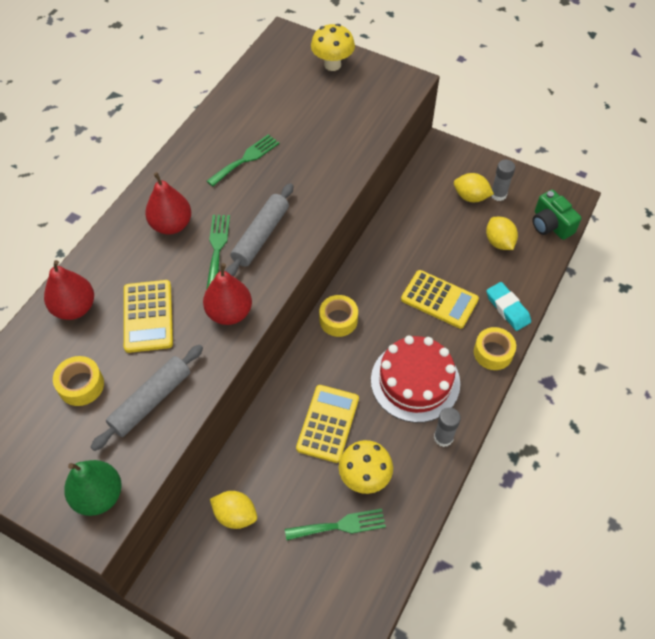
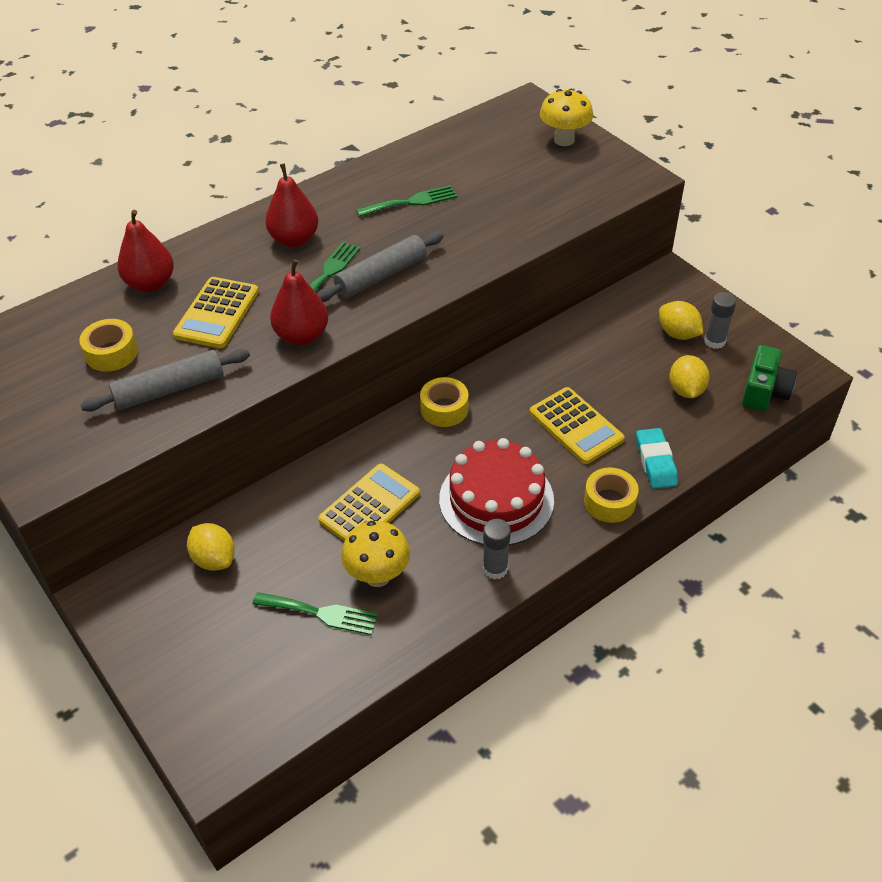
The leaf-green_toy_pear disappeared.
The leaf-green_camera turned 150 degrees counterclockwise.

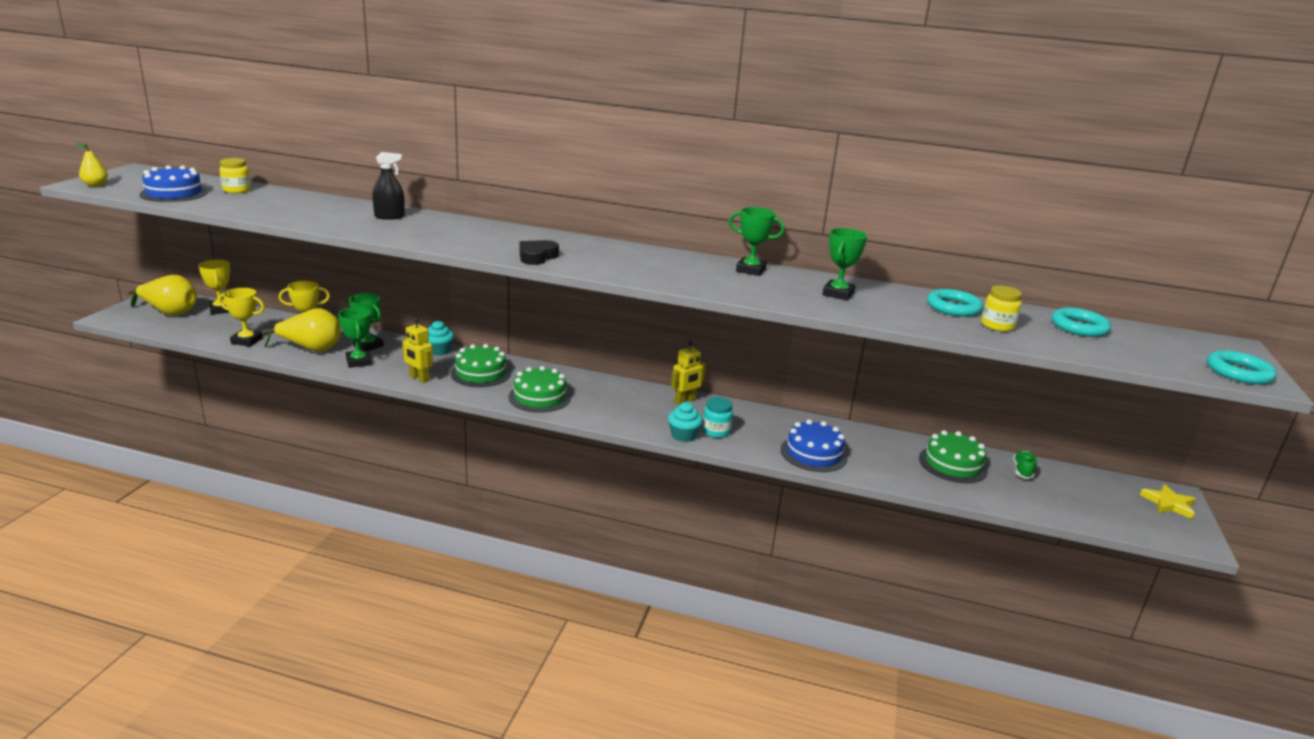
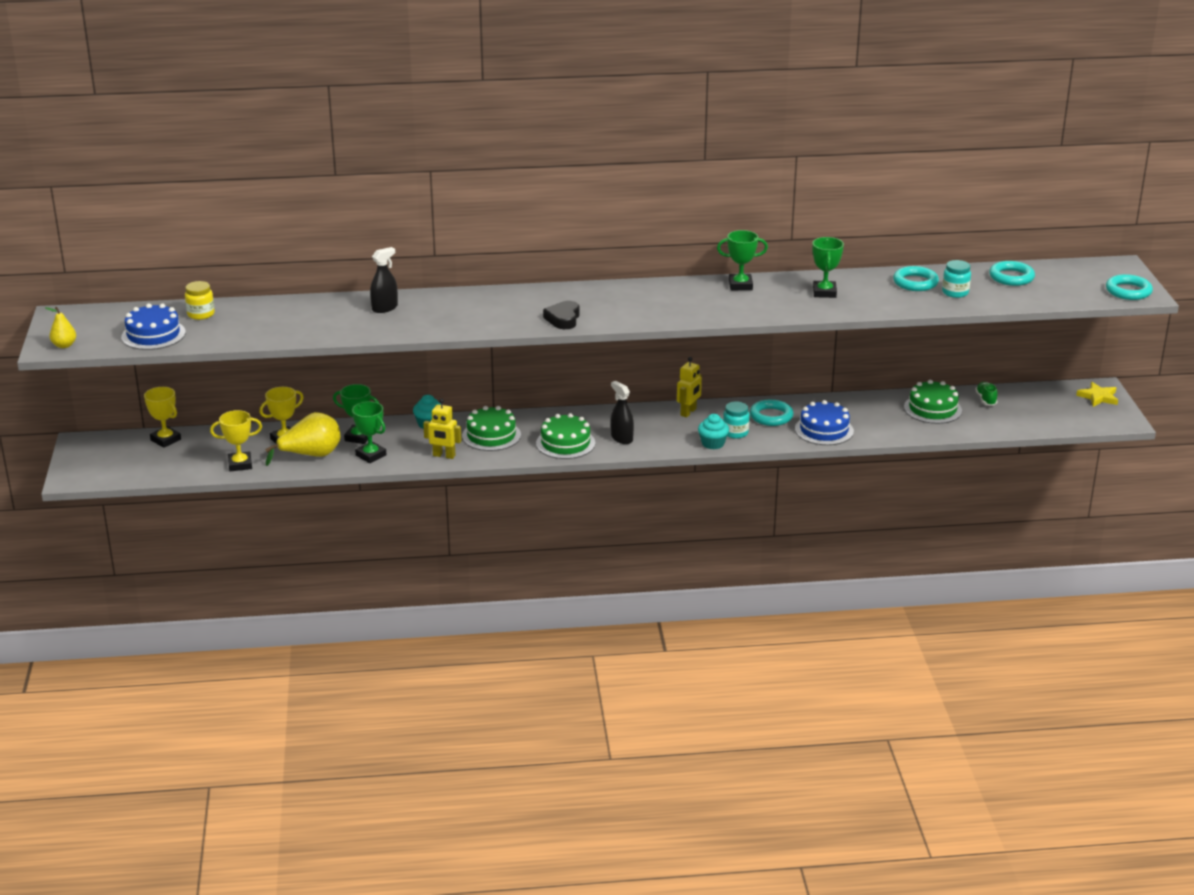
The yellow_toy_pear (no. 2 from left) disappeared.
The ebony_spray_cleaner (no. 2 from left) appeared.
The turquoise_ring (no. 1 from left) appeared.
The yellow_jam_jar (no. 2 from left) became the turquoise_jam_jar (no. 2 from left).

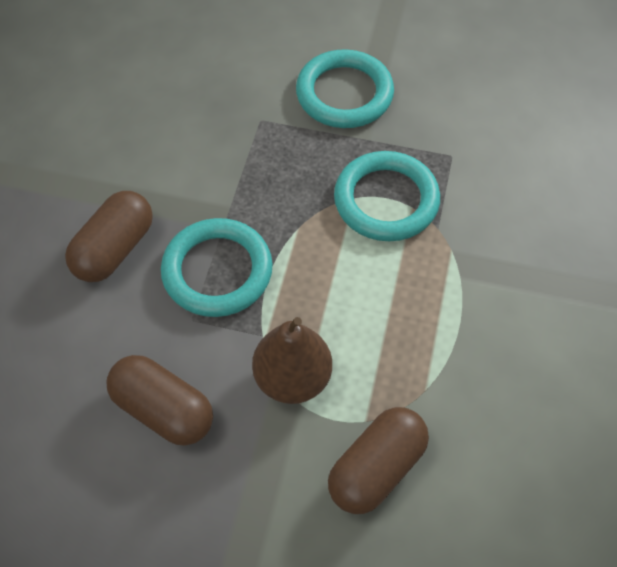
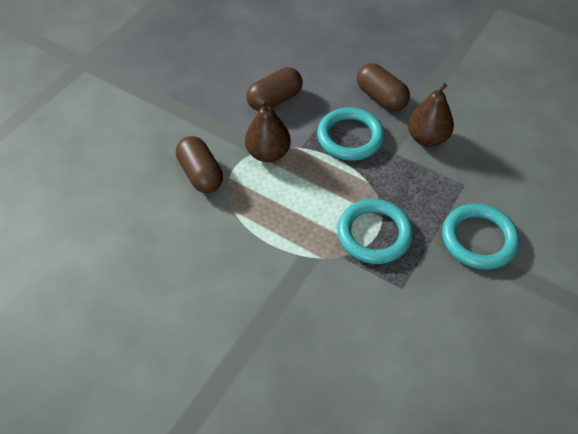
The dark_brown_toy_pear (no. 2 from left) appeared.

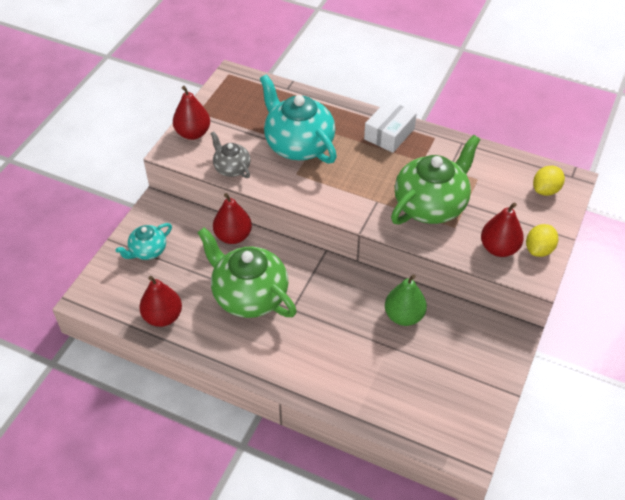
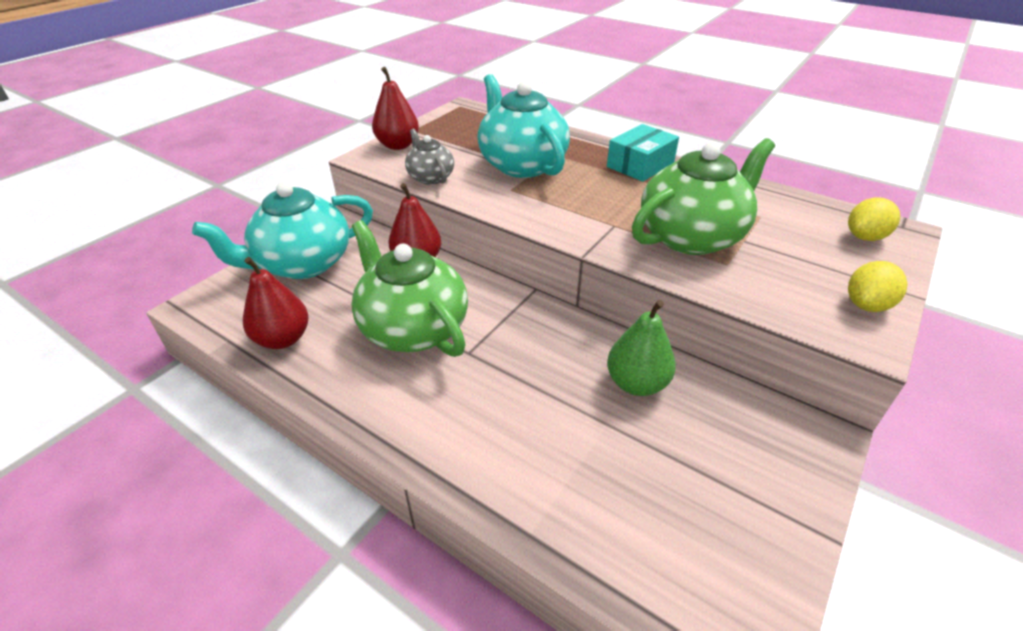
The red_toy_pear (no. 4 from left) disappeared.
The pure_white_parcel became the turquoise_parcel.
The turquoise_tea_pot (no. 1 from left) changed to 1.92 times the size.

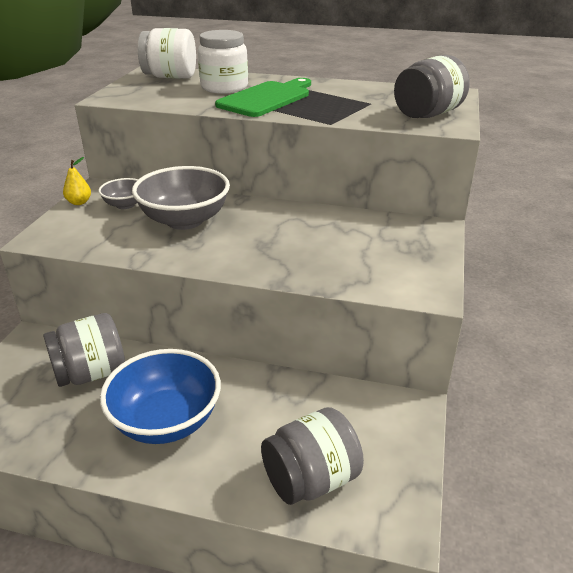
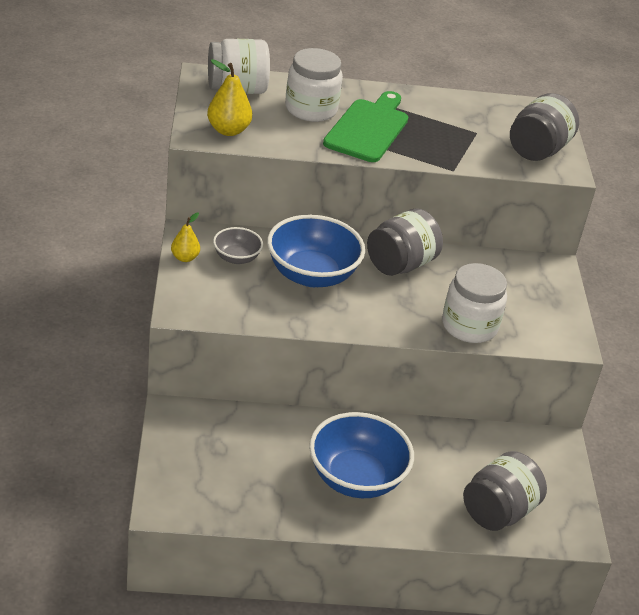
The yellow_toy_pear (no. 2 from left) appeared.
The pure_white_jam_jar (no. 3 from left) appeared.
The ash-grey_jam_jar (no. 1 from left) moved.
The ash-grey_serving_bowl (no. 2 from left) became the cobalt_serving_bowl (no. 1 from left).

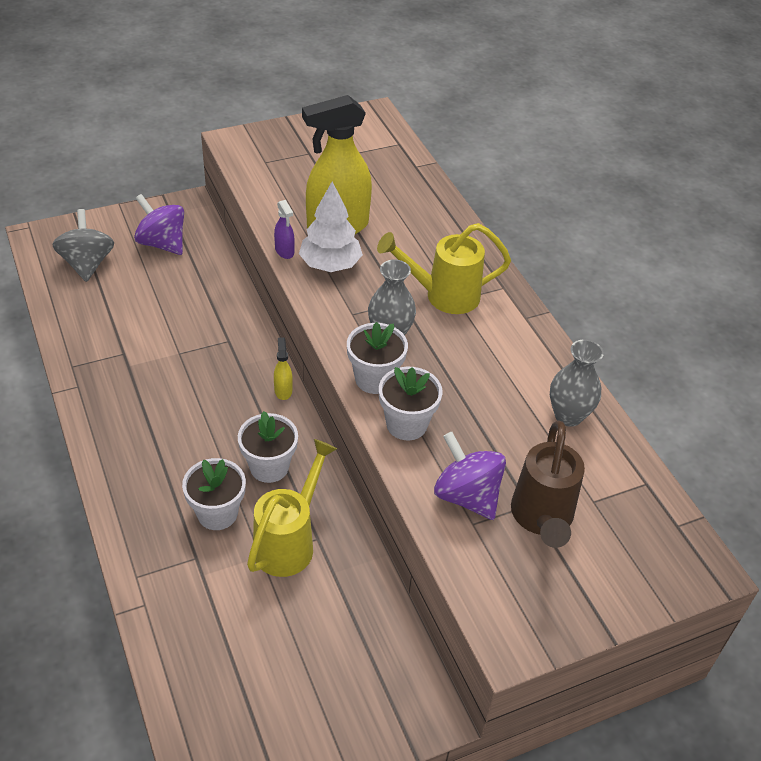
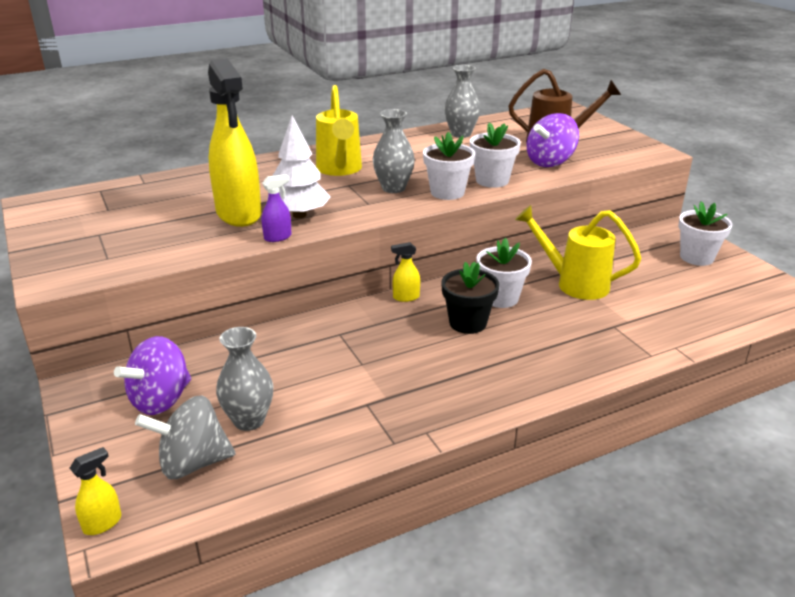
The yellow_spray_cleaner (no. 1 from left) appeared.
The ash-grey_tall_vase (no. 1 from left) appeared.
The ebony_flower_pot appeared.
The pure_white_flower_pot (no. 1 from left in the first image) moved.

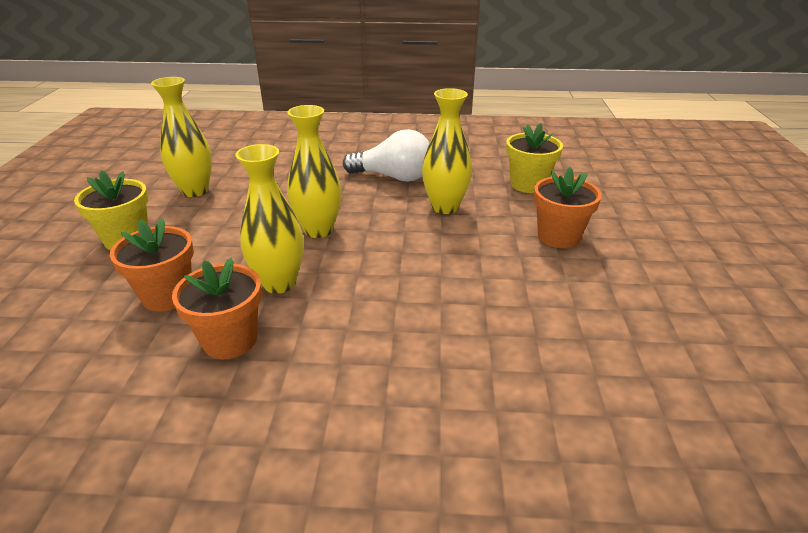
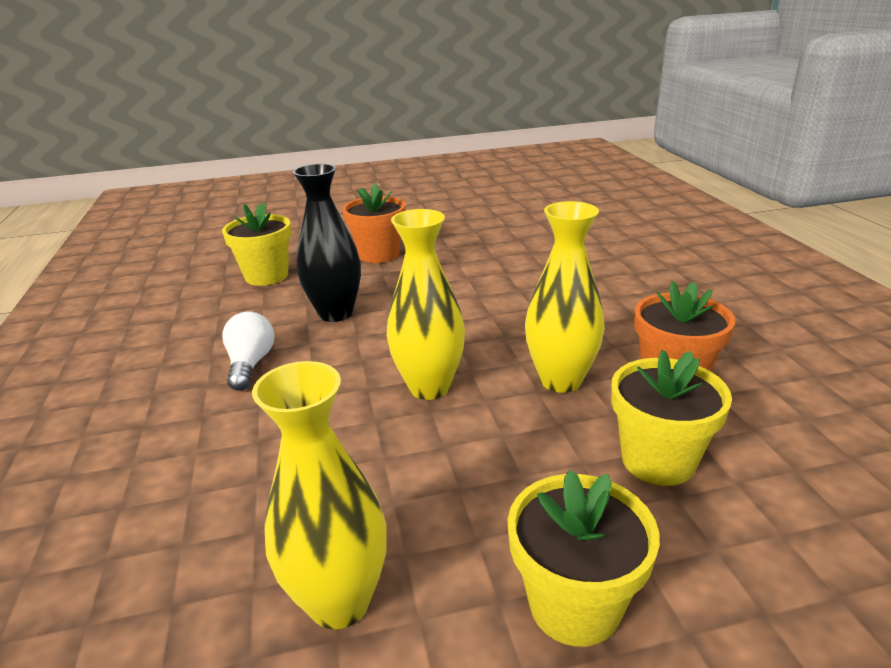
The bright_orange_flower_pot (no. 1 from left) became the yellow_flower_pot (no. 3 from left).
The yellow_tall_vase (no. 4 from left) became the ebony_tall_vase.
The pure_white_bulb changed to 0.63 times the size.

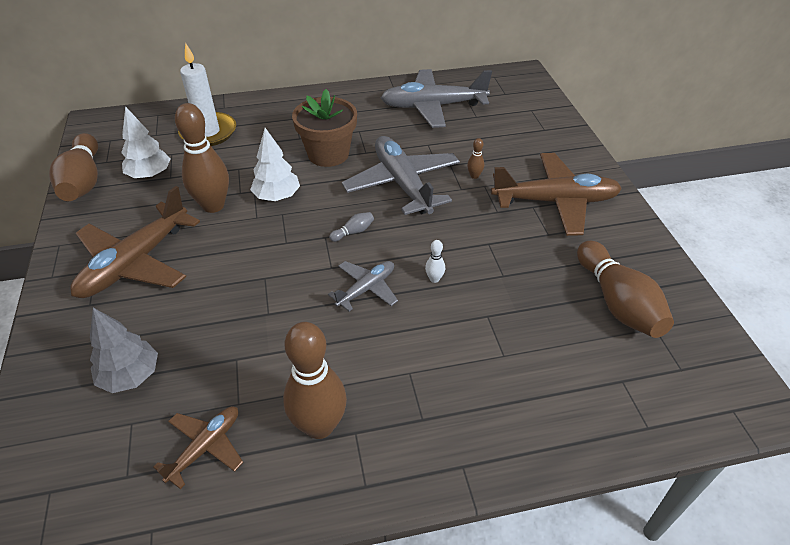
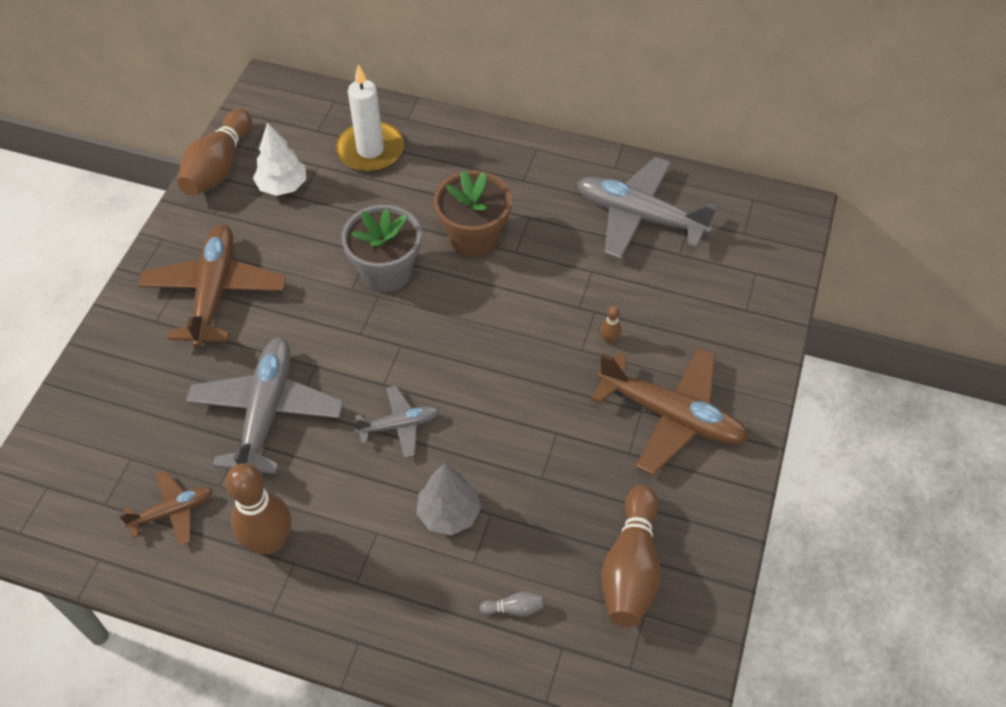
The dark_brown_bowling_pin (no. 2 from left) disappeared.
The pure_white_bowling_pin disappeared.
The ash-grey_toy_tree moved.
The ash-grey_bowling_pin moved.
The ash-grey_plane (no. 2 from left in the first image) moved.
The pure_white_toy_tree (no. 2 from left) was replaced by the ash-grey_flower_pot.
The dark_brown_plane (no. 1 from left in the first image) turned 120 degrees clockwise.

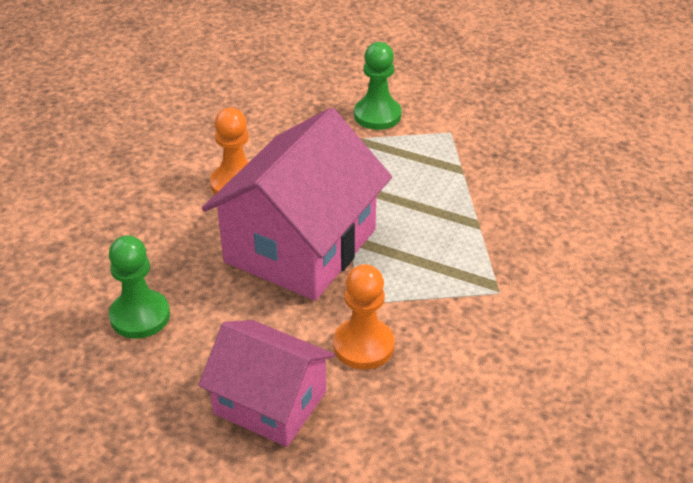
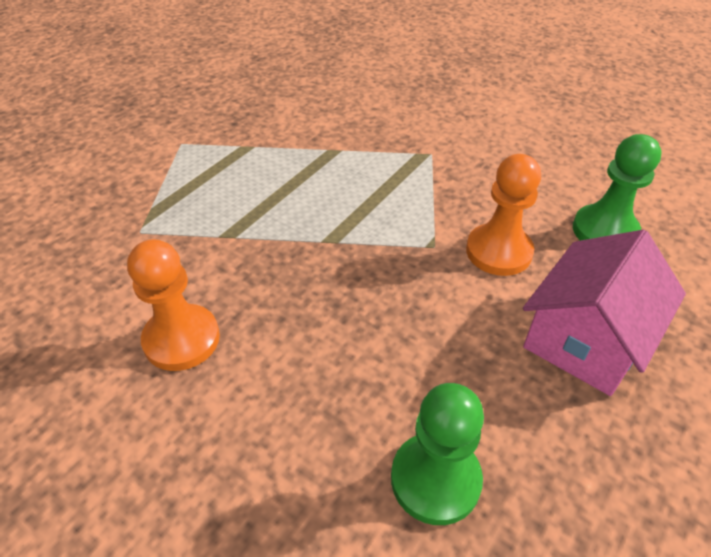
The rosy_house (no. 2 from left) disappeared.
The leaf-green_game_pawn (no. 2 from left) moved.

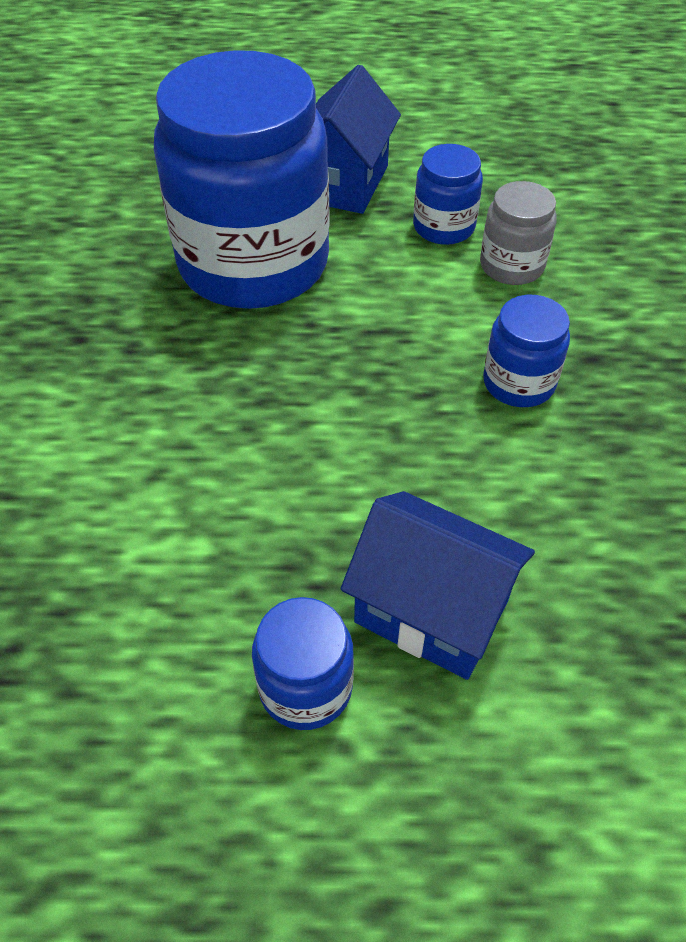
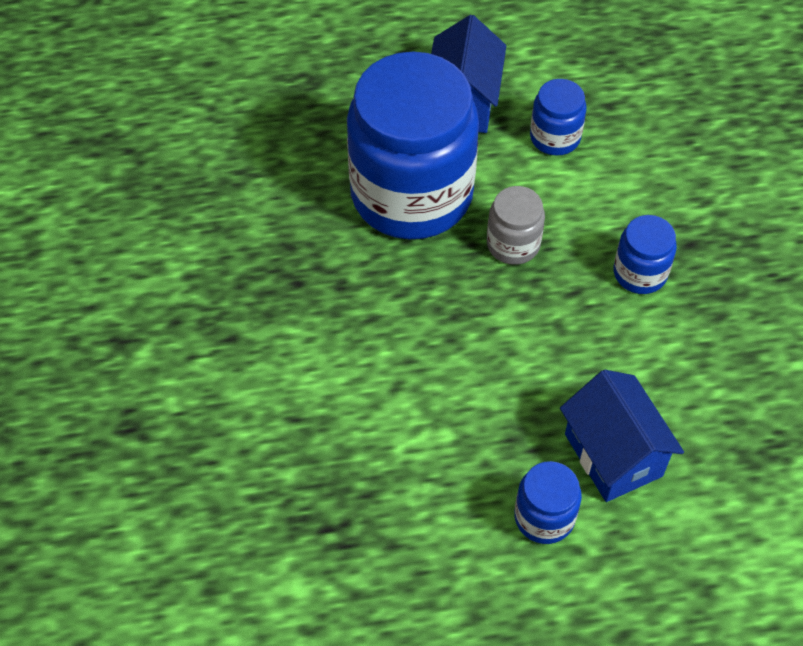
The ash-grey_jam_jar moved.
The cobalt_house (no. 2 from left) turned 45 degrees clockwise.

